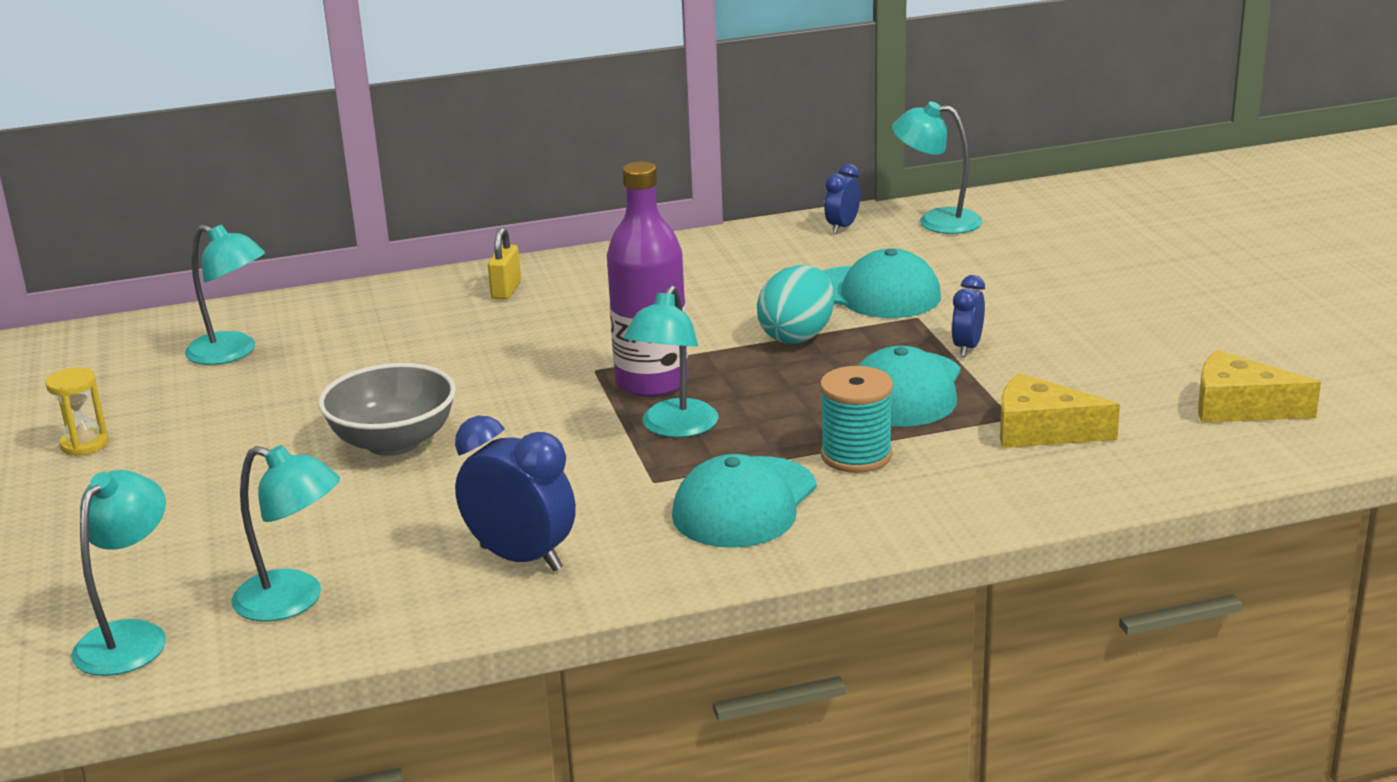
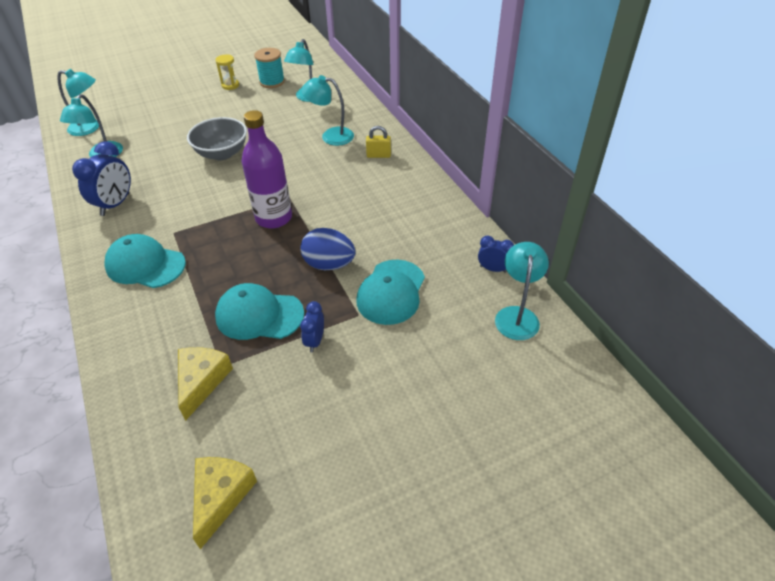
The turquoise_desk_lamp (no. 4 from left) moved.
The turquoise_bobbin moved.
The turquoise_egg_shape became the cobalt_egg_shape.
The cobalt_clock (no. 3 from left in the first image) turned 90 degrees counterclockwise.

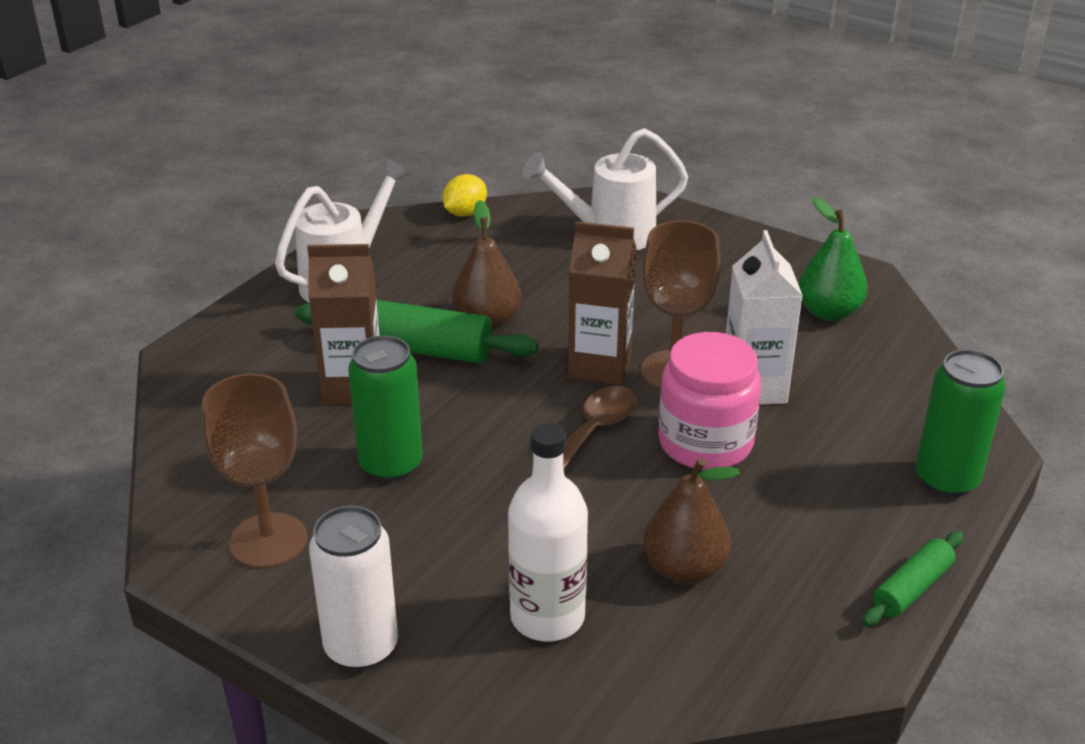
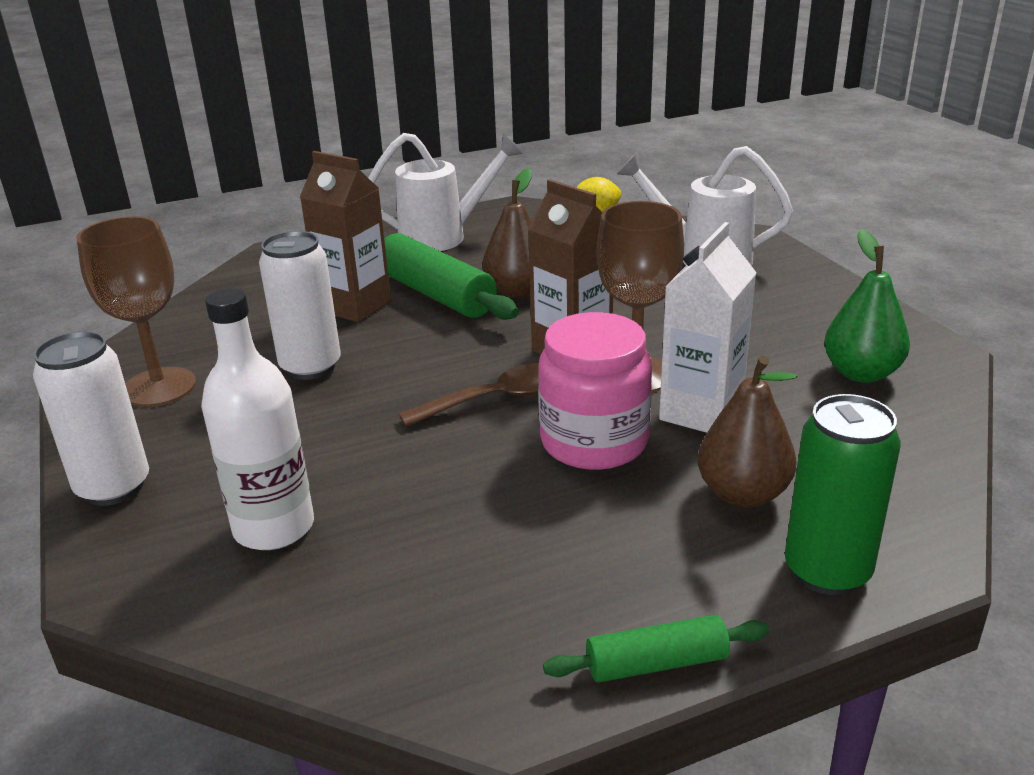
The dark_brown_toy_pear (no. 2 from left) moved.
The leaf-green_tin (no. 1 from left) became the pure_white_tin (no. 2 from left).

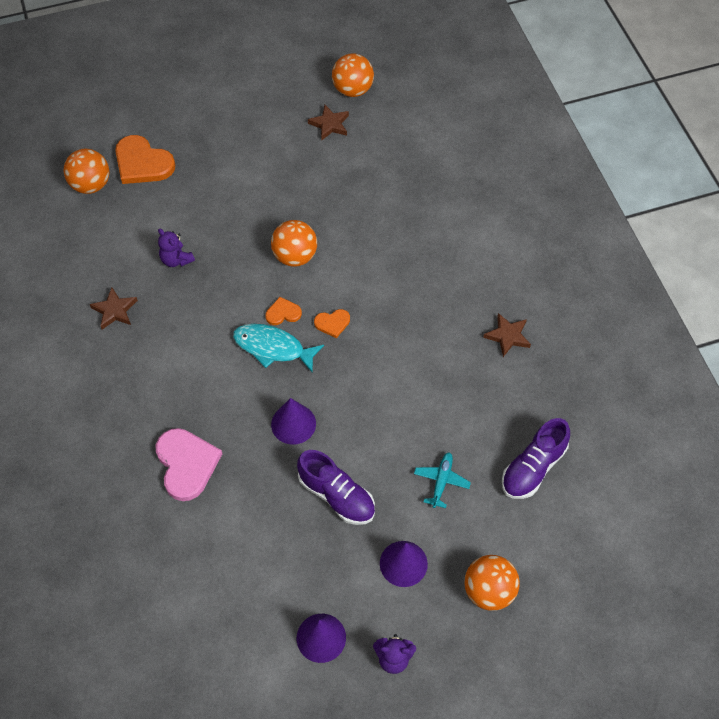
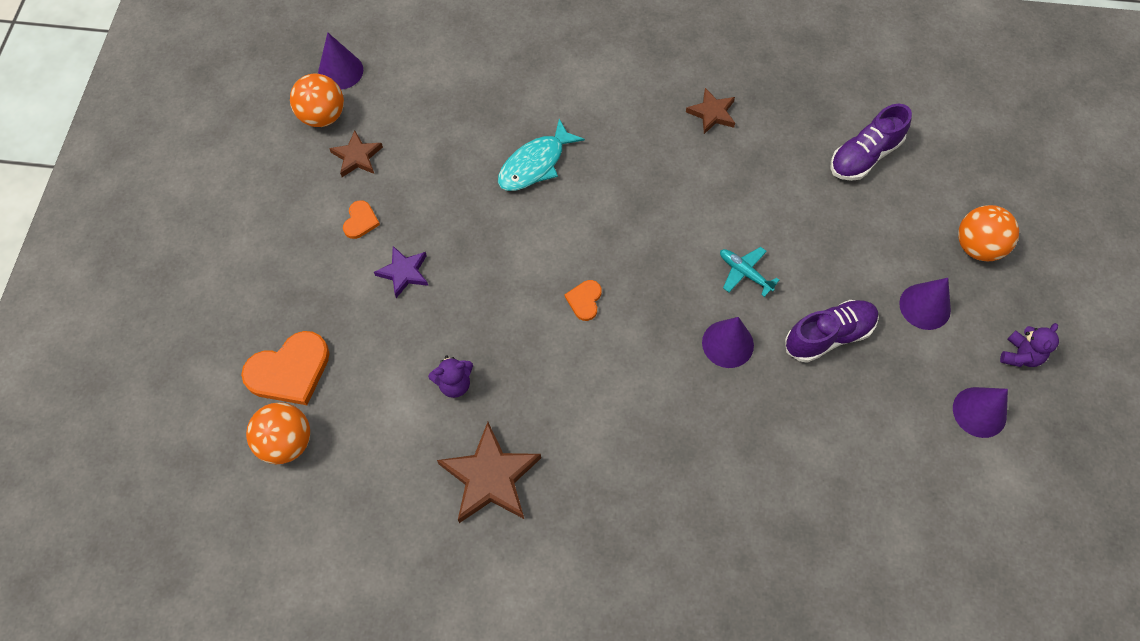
The rosy_love_heart disappeared.
The bright_orange_ball (no. 2 from left) disappeared.
The violet_cone (no. 1 from left) appeared.
The violet_star appeared.
The turquoise_fish_figure moved.
The bright_orange_love_heart (no. 3 from left in the first image) moved.
The turquoise_plane moved.
The violet_sneaker (no. 2 from left) turned 75 degrees clockwise.
The dark_brown_star (no. 1 from left in the first image) changed to 1.71 times the size.

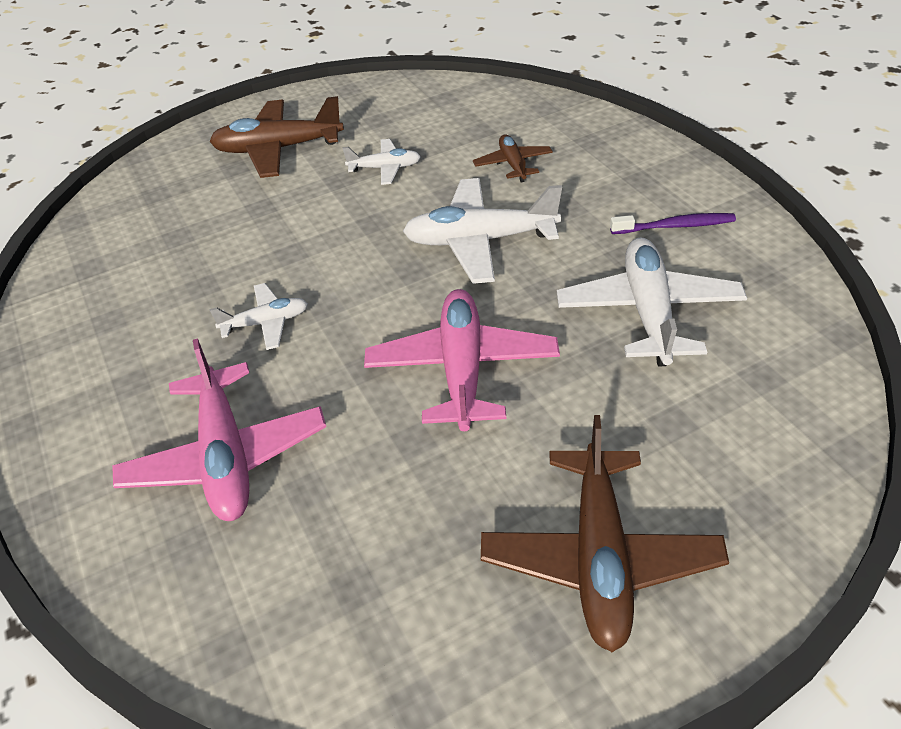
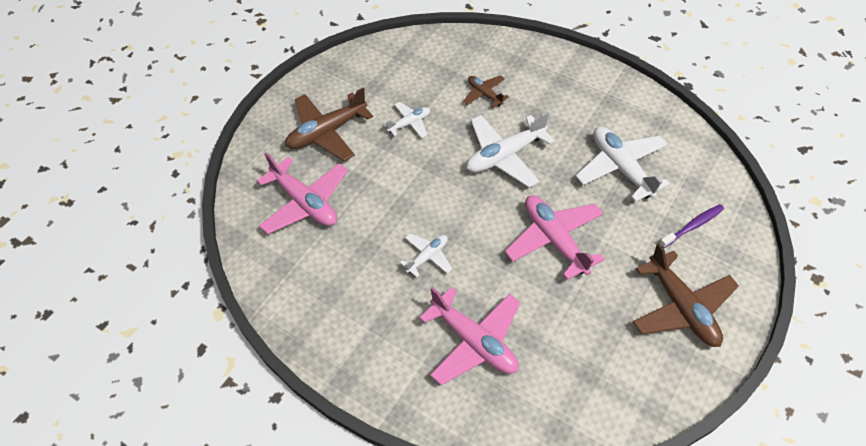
The rosy_plane (no. 1 from left) appeared.
The violet_toothbrush moved.

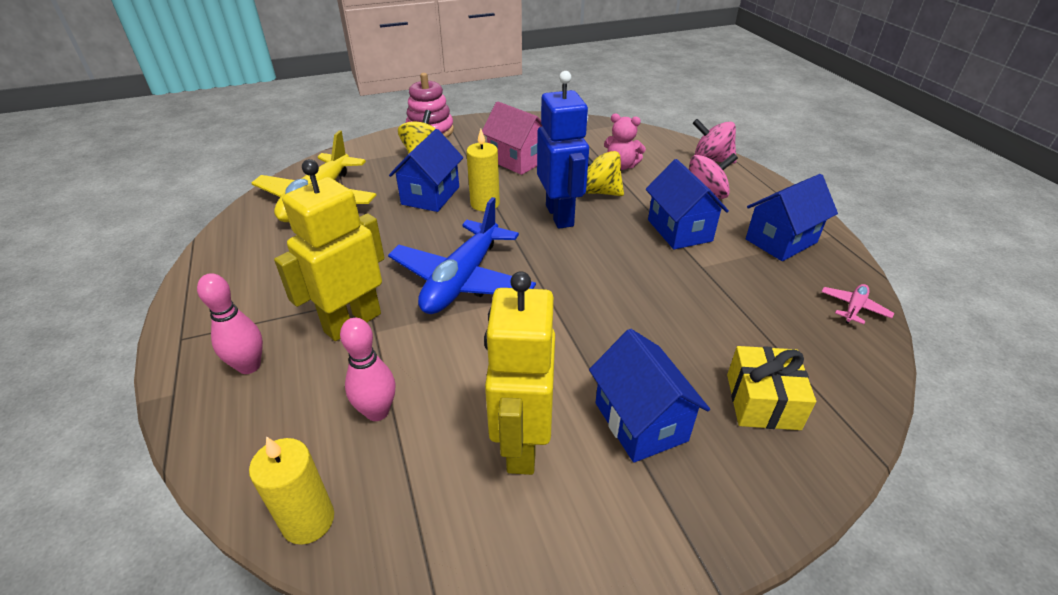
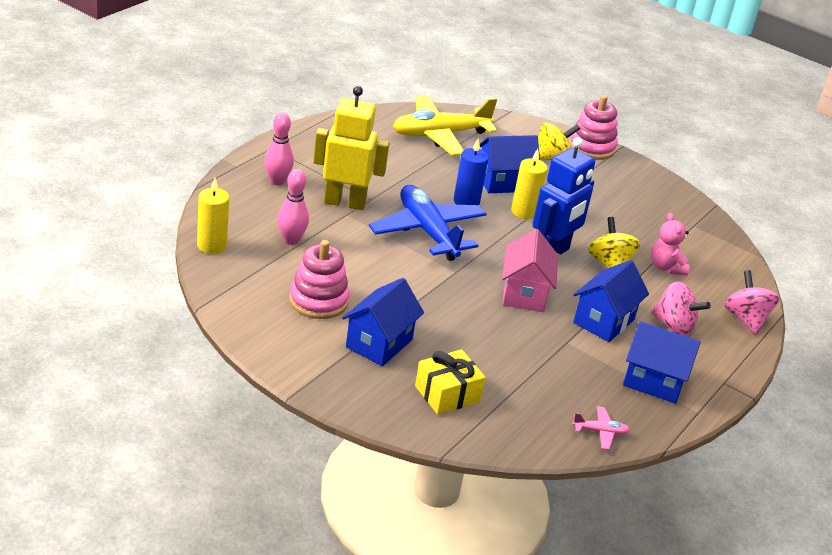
The cobalt_candle appeared.
The rosy_house moved.
The yellow_toy_robot (no. 2 from left) was replaced by the rosy_stacking_toy (no. 1 from left).
The cobalt_plane turned 75 degrees clockwise.

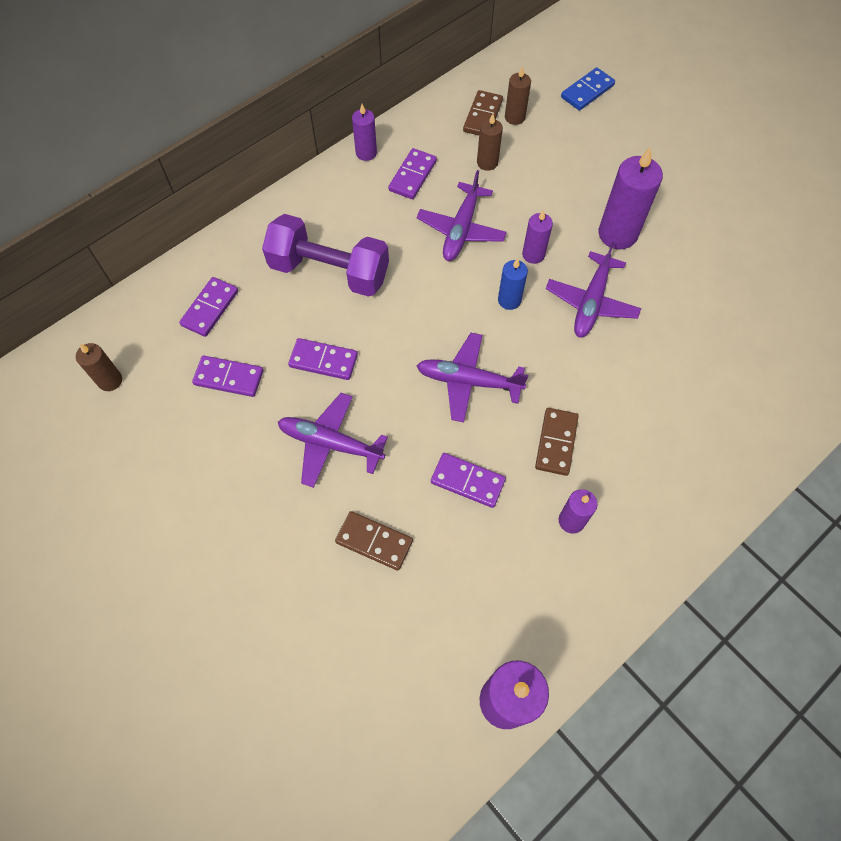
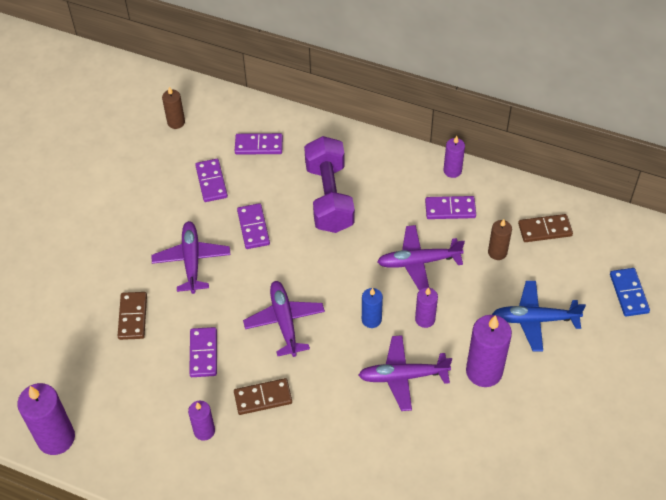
The dark_brown_candle (no. 3 from left) disappeared.
The cobalt_plane appeared.
The cobalt_domino turned 60 degrees clockwise.

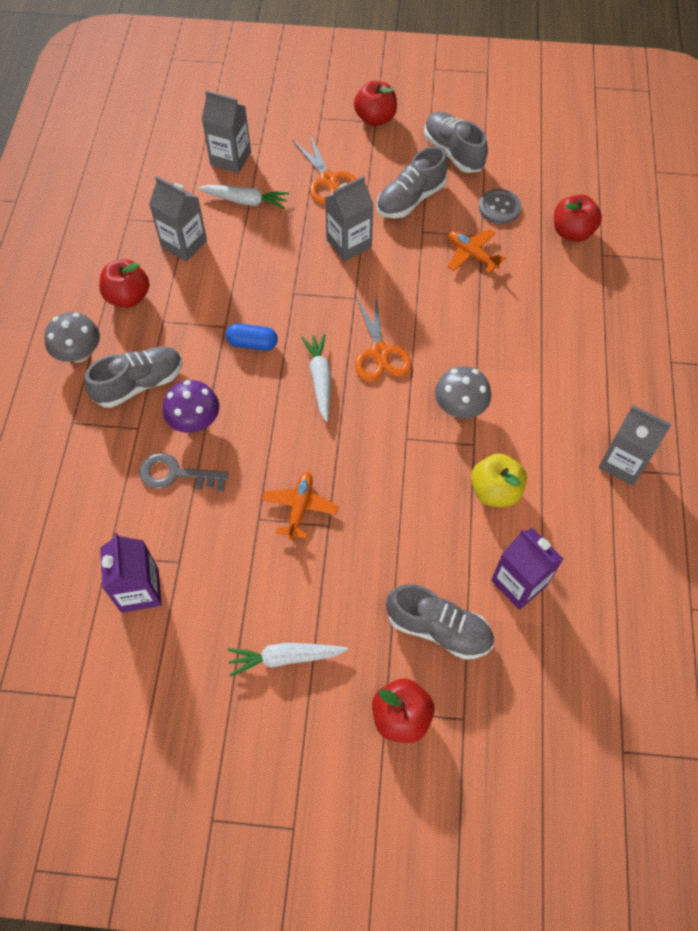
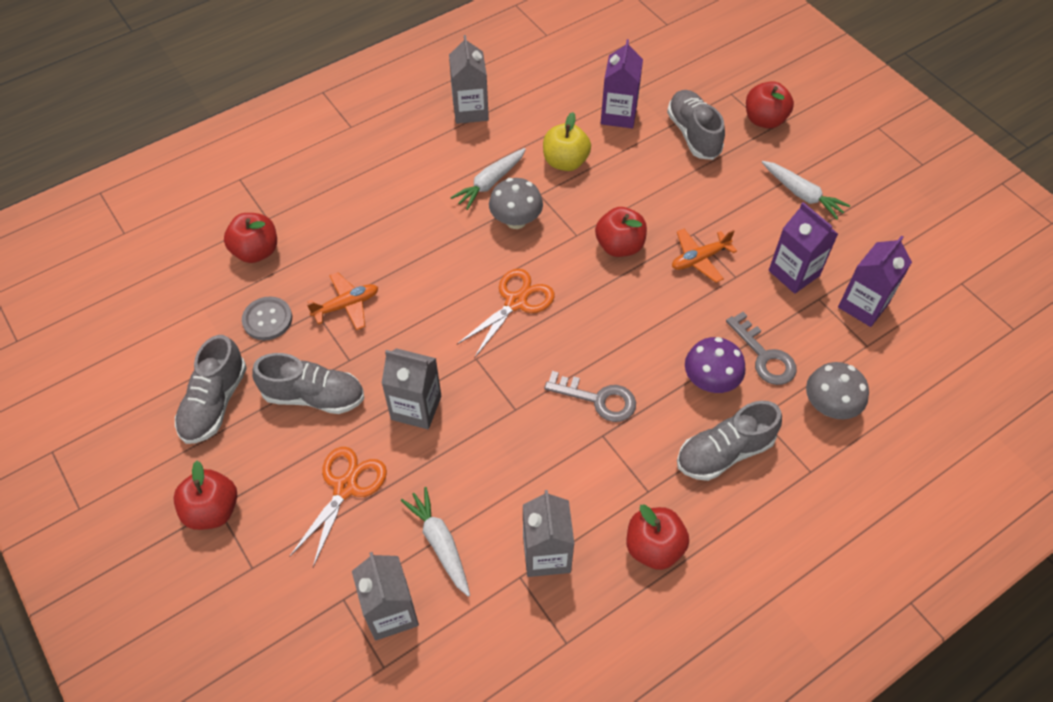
The red_toy_apple (no. 3 from left) appeared.
The violet_juice_carton (no. 2 from left) appeared.
The ash-grey_fungus (no. 1 from left in the first image) moved.
The pure_white_root_vegetable (no. 3 from left in the first image) moved.
The cobalt_capsule was replaced by the ash-grey_key (no. 1 from left).
The ash-grey_sneaker (no. 1 from left in the first image) turned 45 degrees counterclockwise.
The bright_orange_plane (no. 2 from left in the first image) turned 120 degrees counterclockwise.

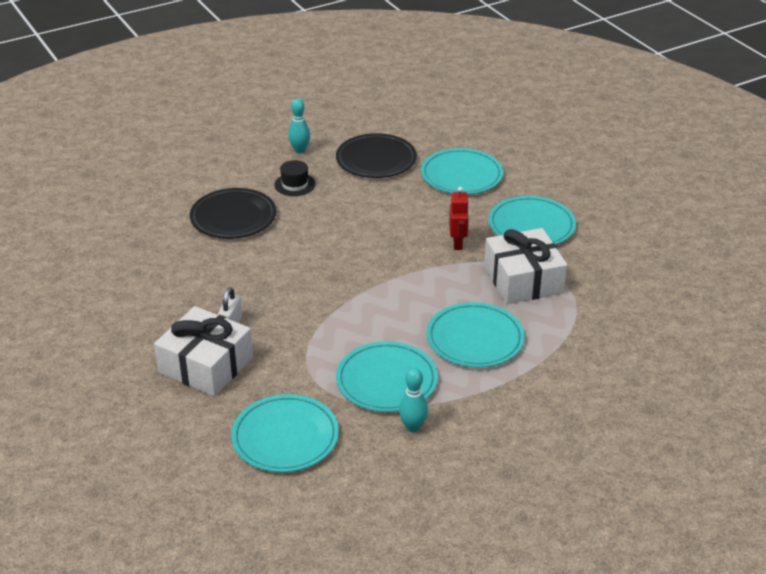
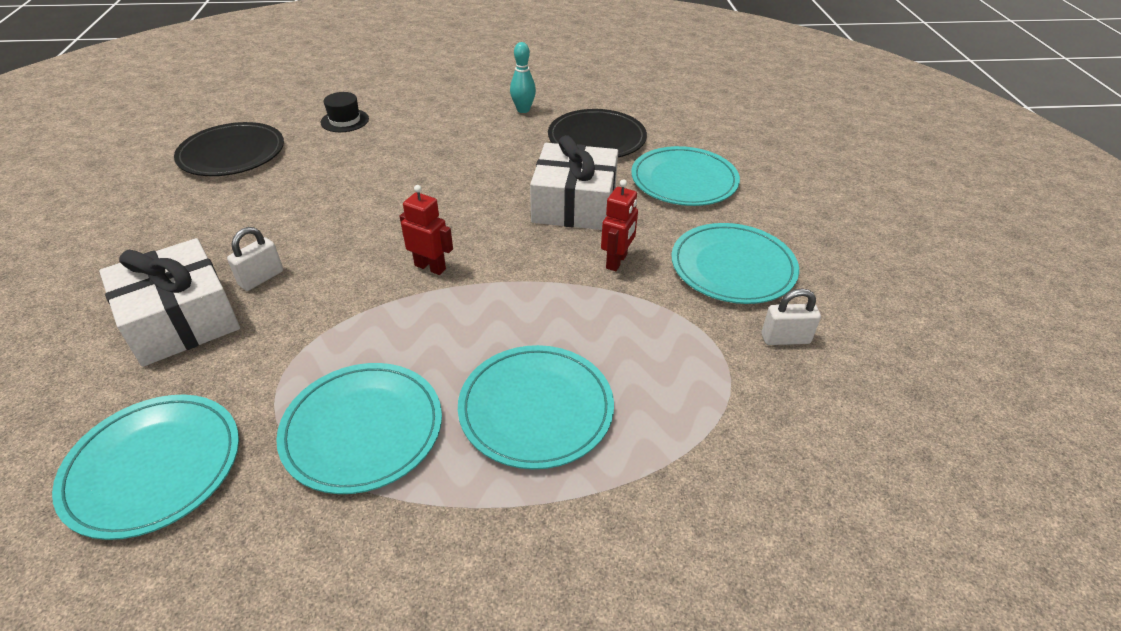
The turquoise_bowling_pin (no. 2 from left) disappeared.
The red_toy_robot (no. 1 from left) appeared.
The pure_white_lock (no. 2 from left) appeared.
The ebony_plate (no. 1 from left) moved.
The ebony_hat moved.
The pure_white_wrapped_gift (no. 2 from left) moved.

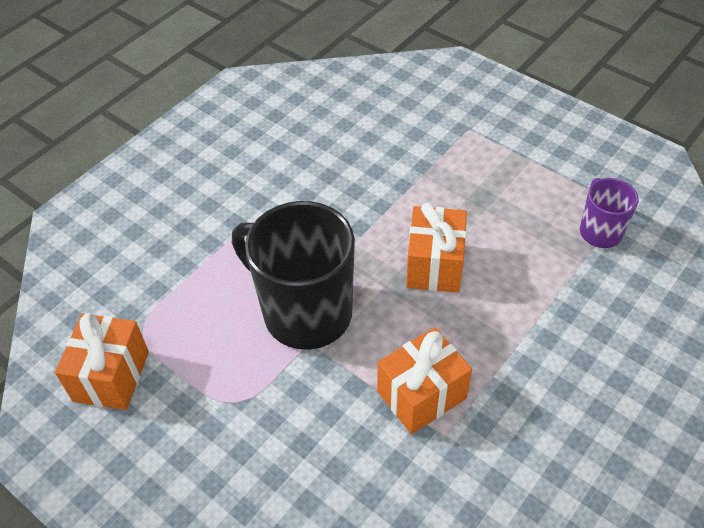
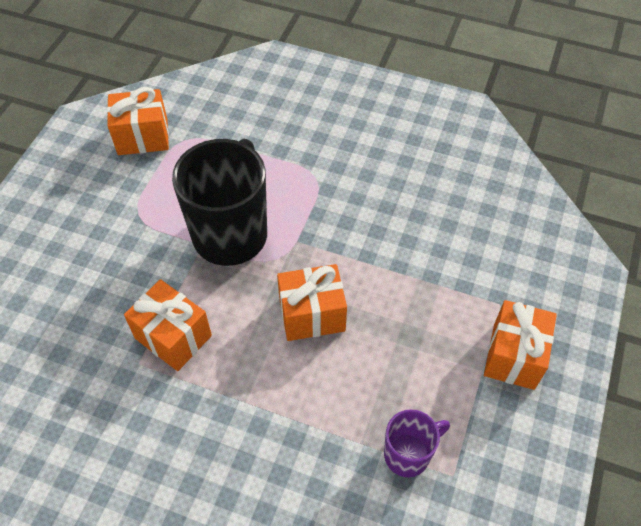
The bright_orange_wrapped_gift (no. 4 from left) appeared.

